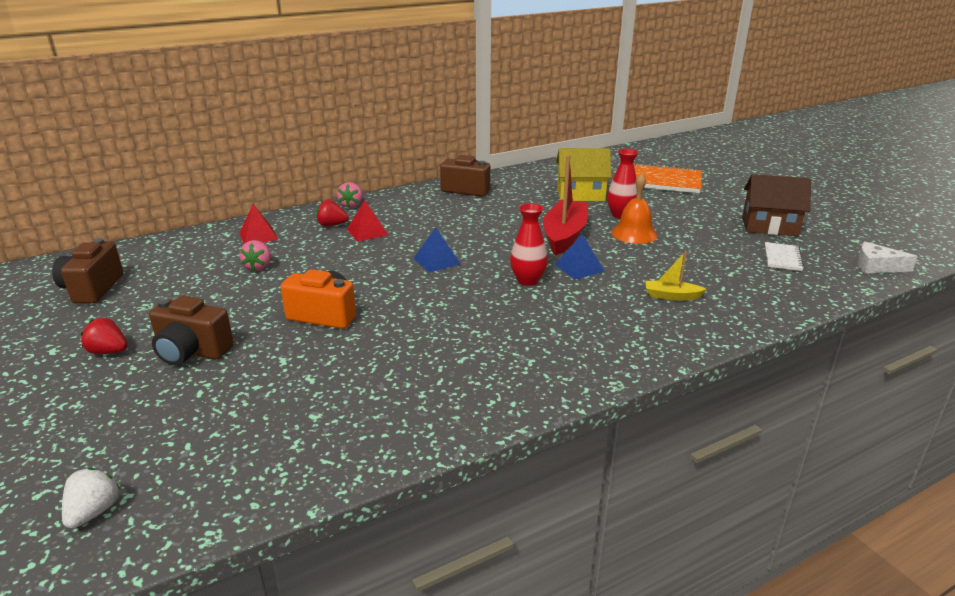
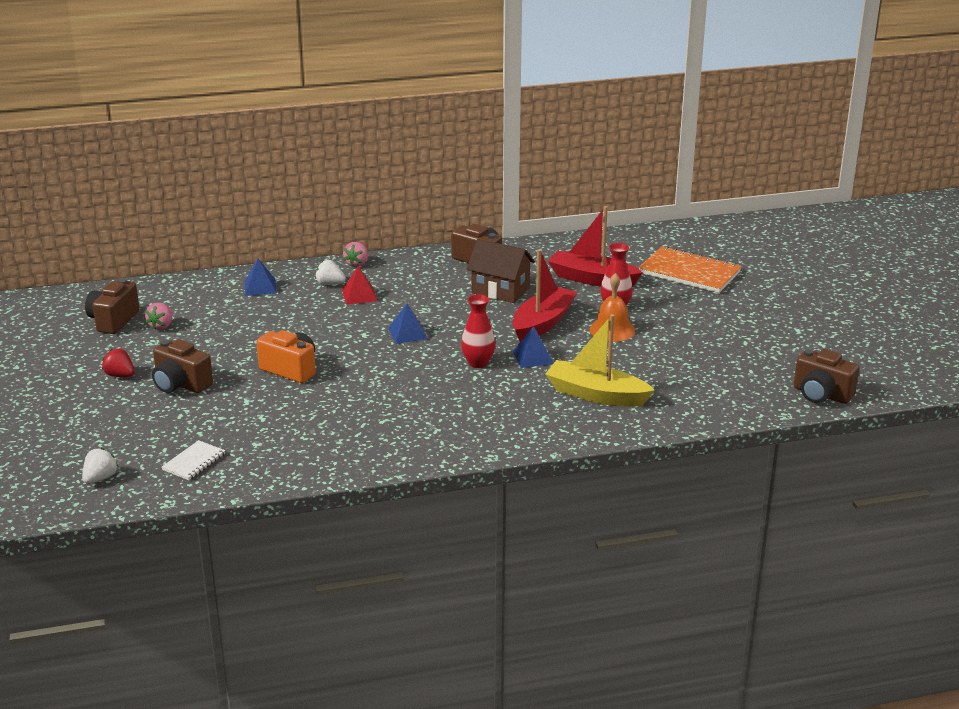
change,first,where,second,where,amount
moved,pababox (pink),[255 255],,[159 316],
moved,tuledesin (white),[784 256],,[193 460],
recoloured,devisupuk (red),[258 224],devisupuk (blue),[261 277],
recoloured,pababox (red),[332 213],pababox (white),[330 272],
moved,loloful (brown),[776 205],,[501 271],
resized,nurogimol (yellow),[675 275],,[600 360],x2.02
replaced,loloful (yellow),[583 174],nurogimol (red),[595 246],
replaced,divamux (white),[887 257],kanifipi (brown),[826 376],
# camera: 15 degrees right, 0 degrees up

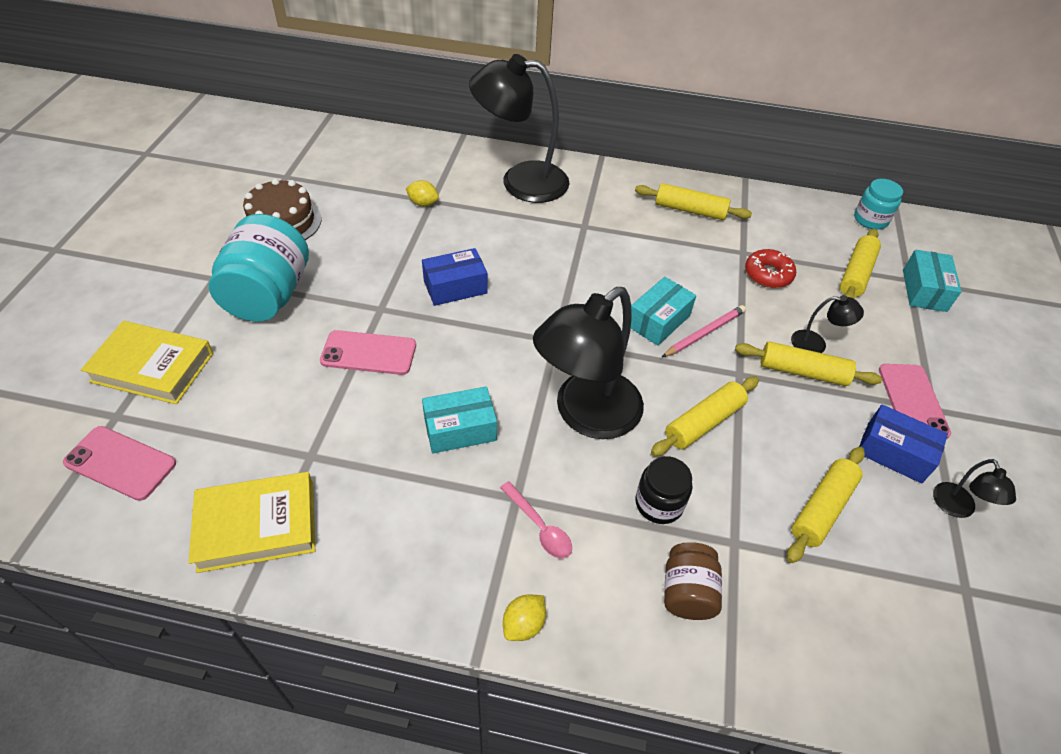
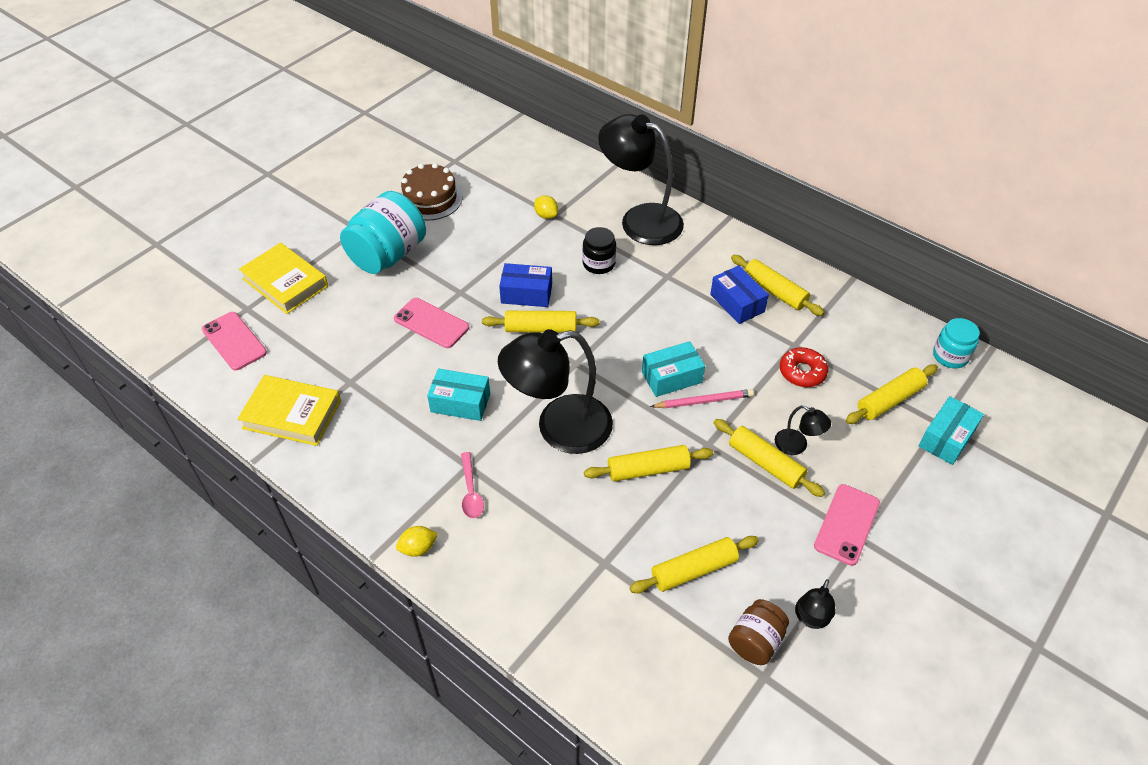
change,first,where,second,where,amount
added,,,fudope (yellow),[540 322],
moved,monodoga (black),[663 490],,[599 250],
moved,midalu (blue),[903 443],,[739 294],
moved,monodoga (brown),[693 581],,[758 632],
# camera: 30 degrees right, 0 degrees up

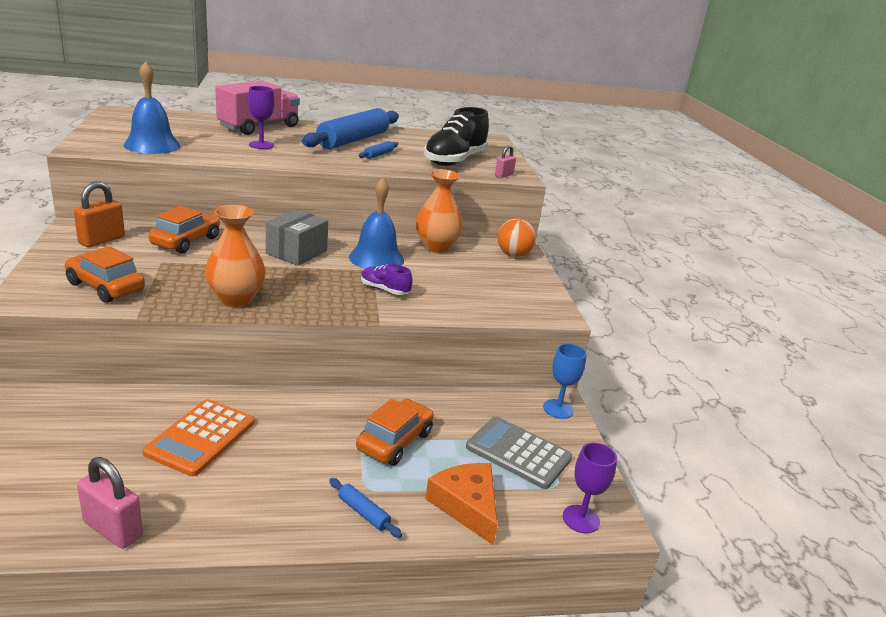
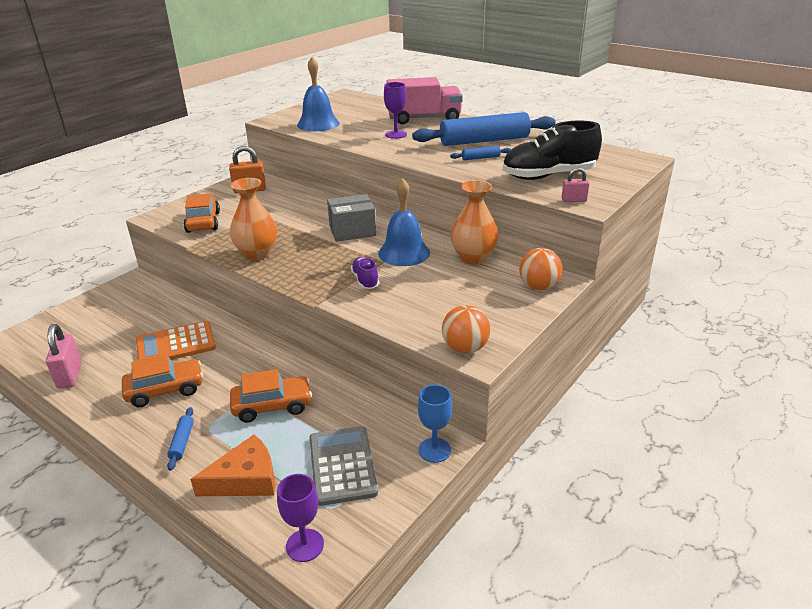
change,first,where,second,where,amount
moved,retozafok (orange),[184 230],,[162 380],
turned,divamux (orange),[461 504],,[232 465],45 degrees clockwise
added,,,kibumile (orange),[466 329],
# camera: 50 degrees right, 5 degrees up

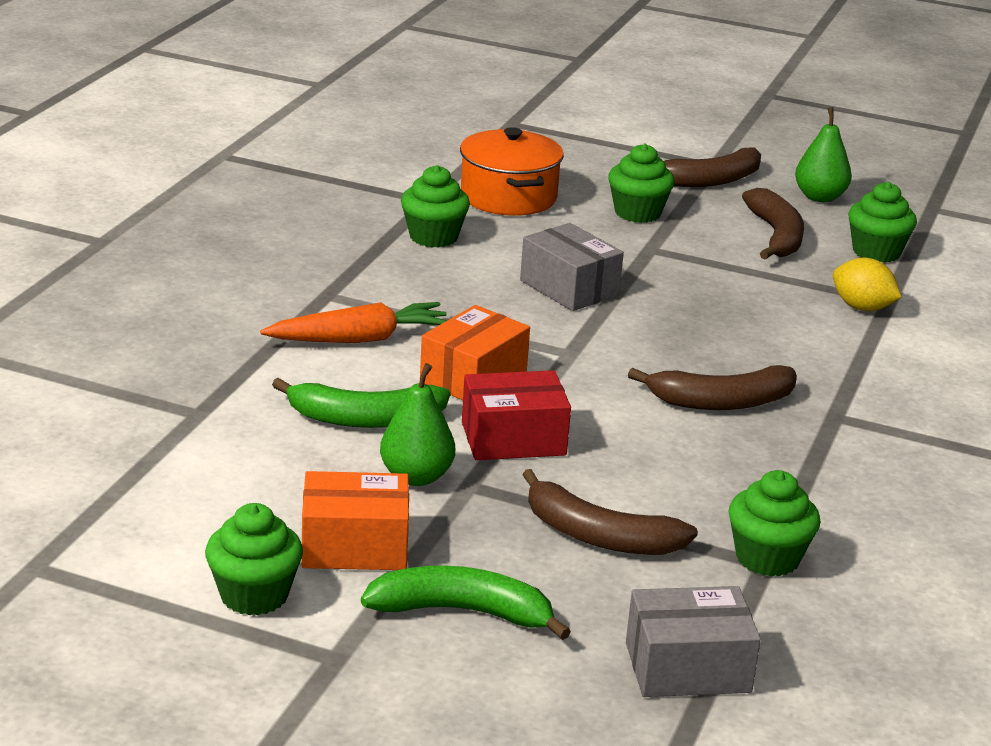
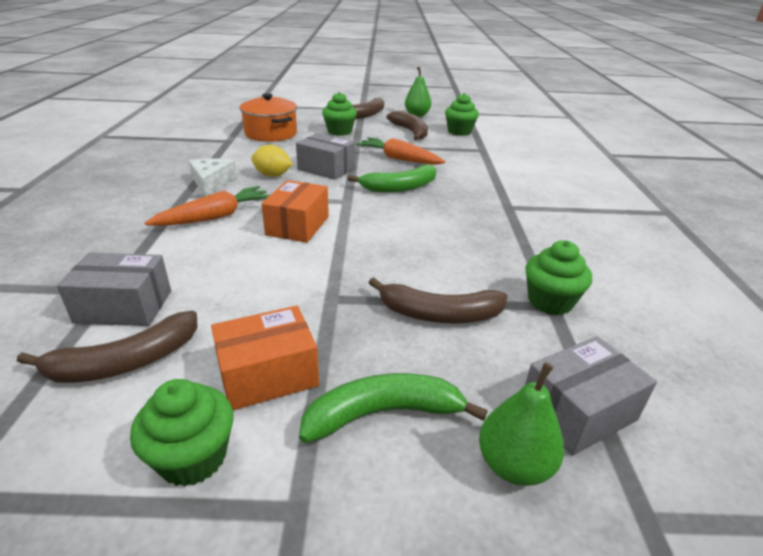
change,first,where,second,where,amount
moved,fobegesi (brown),[712 387],,[107 347],
added,,,midalu (grey),[114 289],
added,,,divamux (white),[212 177],
moved,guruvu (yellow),[867 284],,[272 161],
moved,fobegesi (green),[361 403],,[392 178],
added,,,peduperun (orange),[401 151],
moved,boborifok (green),[417 424],,[521 424],
removed,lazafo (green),[435 206],,,
removed,midalu (red),[516 415],,,
# camera: 20 degrees left, 5 degrees up

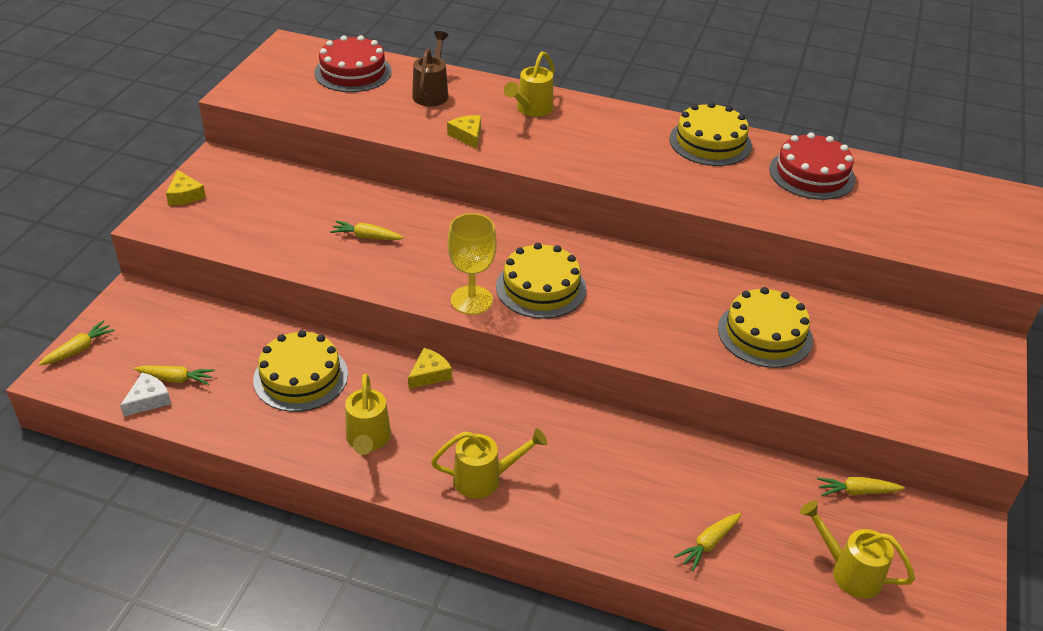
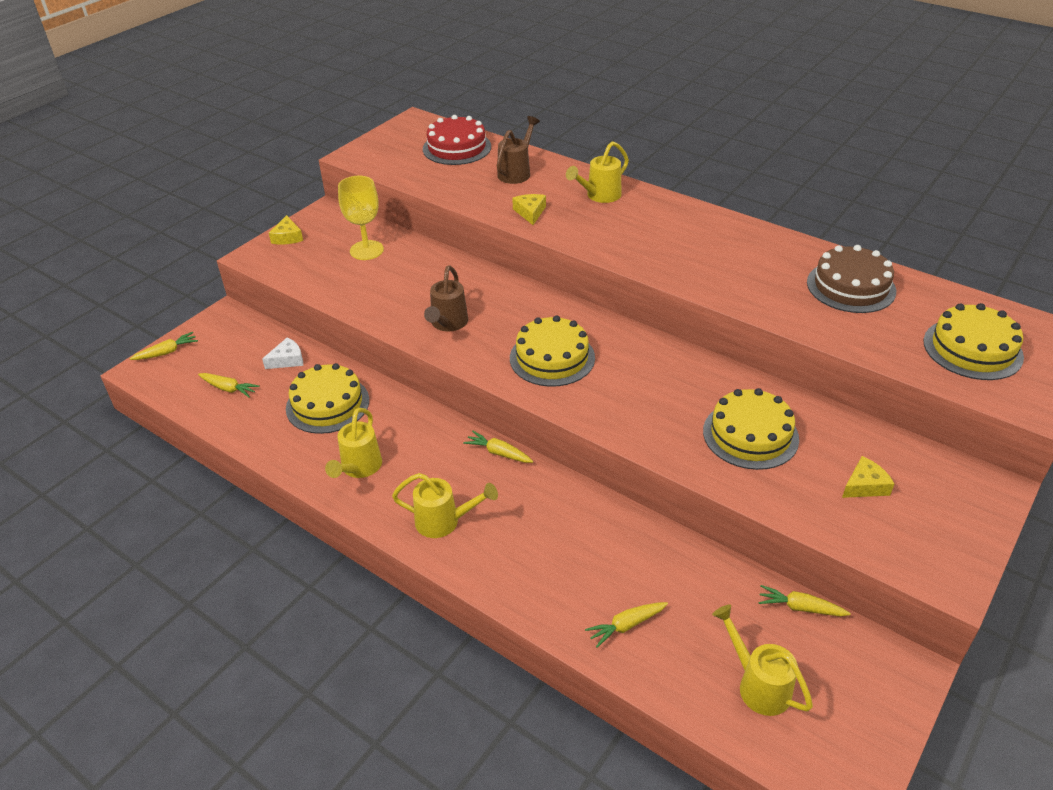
change,first,where,second,where,amount
moved,divamux (white),[145 395],,[282 353],
moved,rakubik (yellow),[472 264],,[361 218],
added,,,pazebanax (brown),[446 298],
moved,peduperun (yellow),[367 230],,[498 447],
recoloured,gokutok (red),[812 166],gokutok (brown),[851 279],
moved,divamux (yellow),[430 368],,[868 477],
moved,gokutok (yellow),[710 134],,[973 341],
# camera: 20 degrees right, 0 degrees up

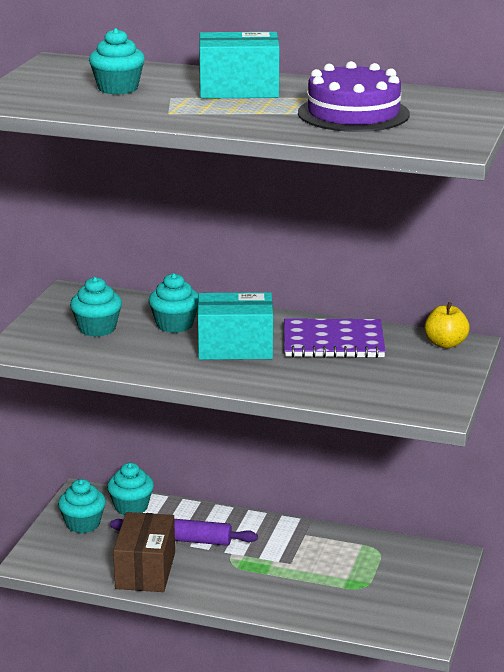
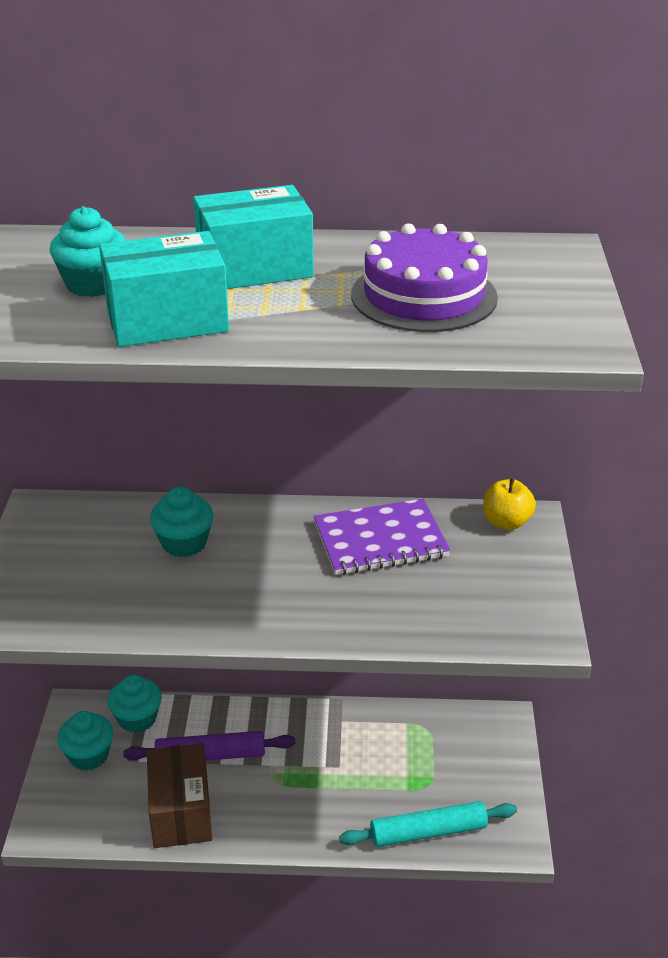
change,first,where,second,where,amount
moved,midalu (turquoise),[235 326],,[164 289],
added,,,fudope (turquoise),[428 824],
removed,lazafo (turquoise),[96 307],,,
# camera: 15 degrees left, 10 degrees up

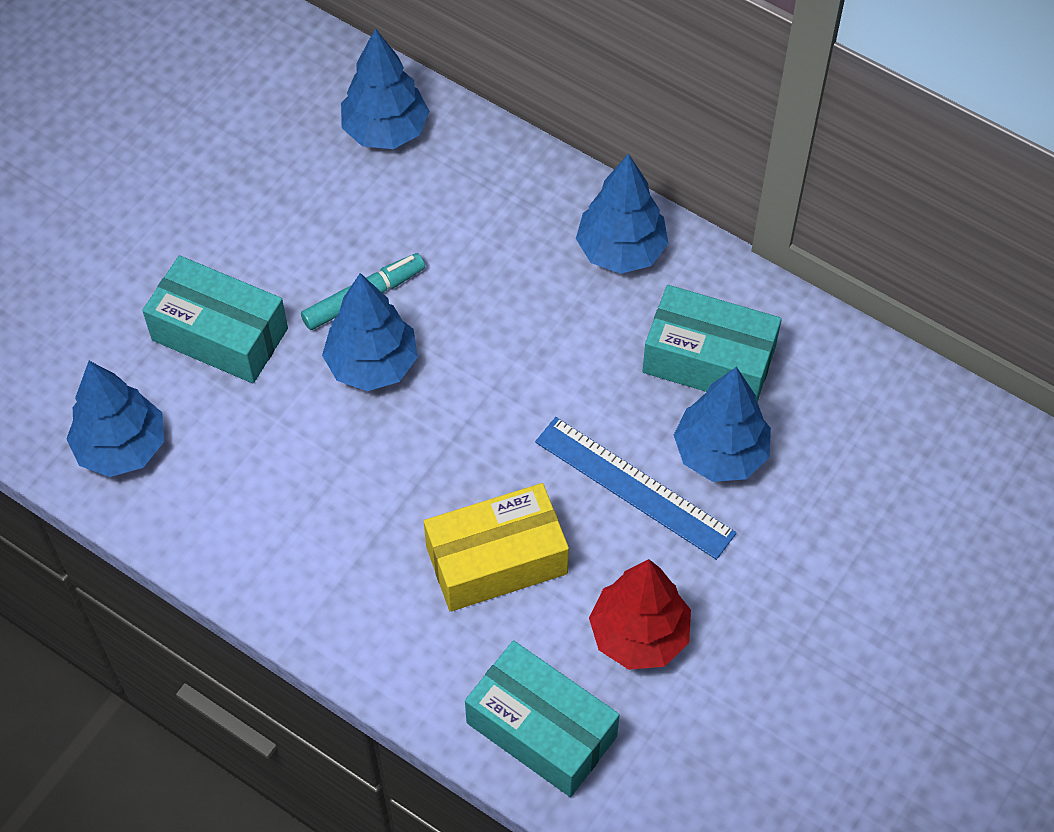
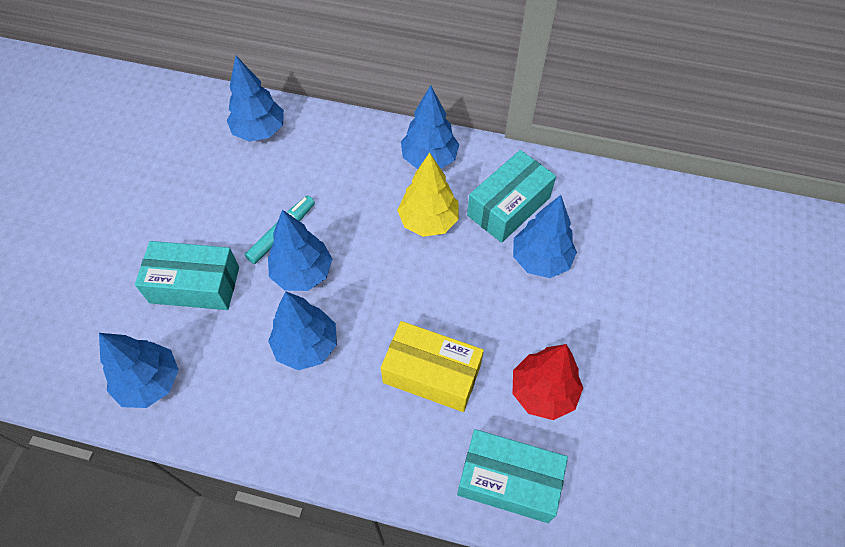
change,first,where,second,where,amount
added,,,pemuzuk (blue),[302 330],
turned,midalu (yellow),[496 547],,[432 366],60 degrees clockwise
added,,,pemuzuk (yellow),[428 195],
turned,midalu (turquoise),[712 343],,[511 196],45 degrees counterclockwise
removed,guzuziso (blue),[635 488],,,
# camera: 20 degrees left, 0 degrees up

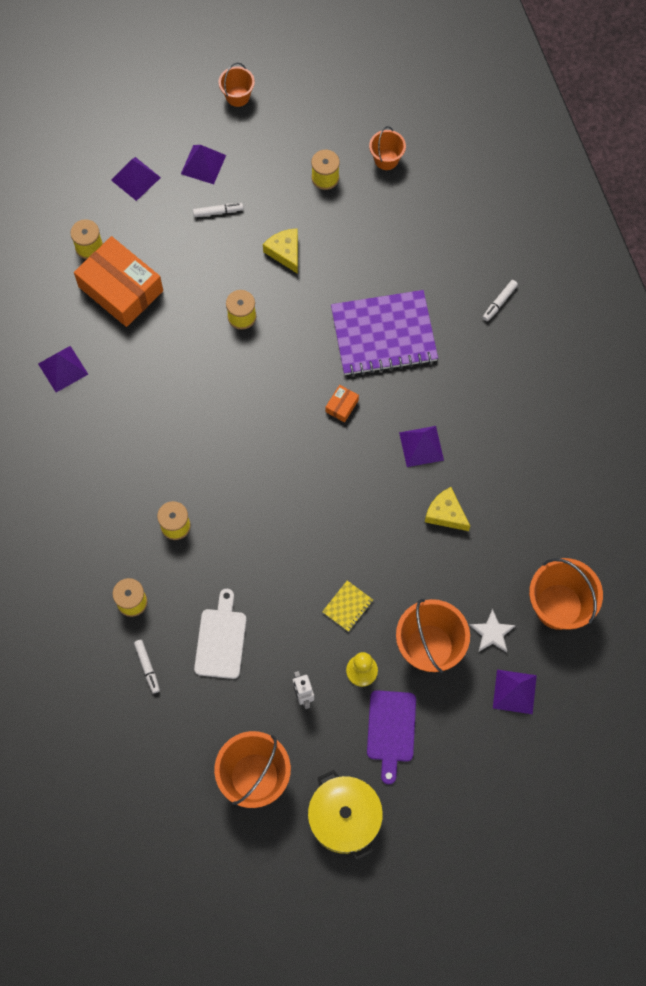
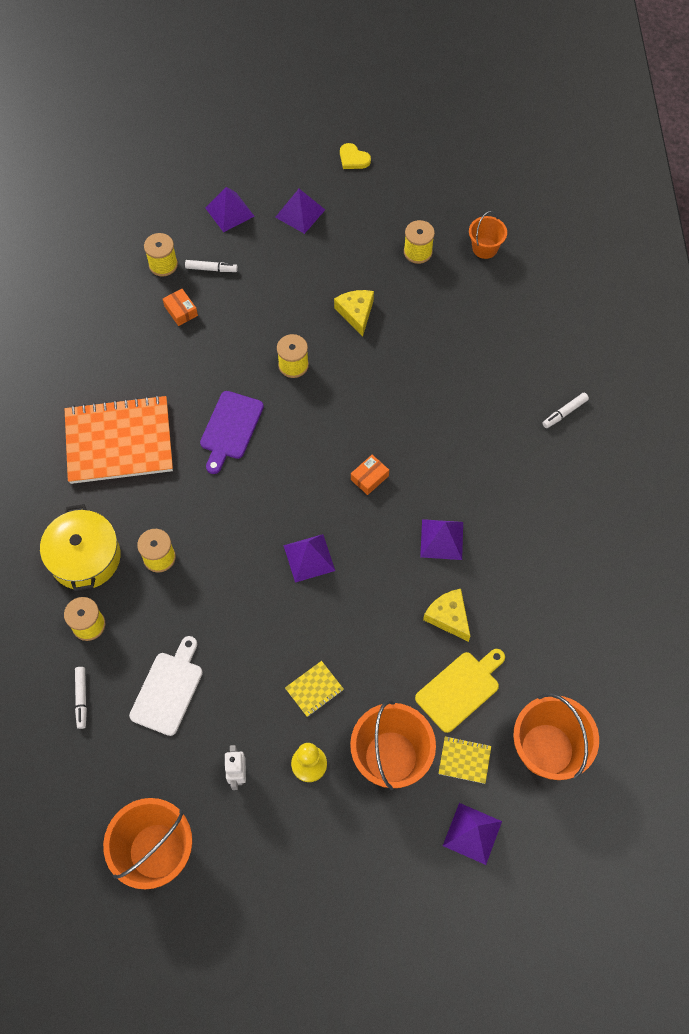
change,first,where,second,where,amount
moved,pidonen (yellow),[345 815],,[80 548],
added,,,tuledesin (orange),[119 439],
resized,midalu (orange),[118 281],,[180 307],x0.41
moved,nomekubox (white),[218 210],,[211 266],
moved,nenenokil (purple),[391 737],,[232 432],
moved,devisupuk (purple),[63 369],,[309 558],
replaced,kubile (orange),[237 85],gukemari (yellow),[355 156],
added,,,nenenokil (yellow),[460 691],
replaced,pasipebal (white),[492 630],tuledesin (yellow),[464 760],
removed,tuledesin (purple),[384 333],,,
# camera: 15 degrees right, 5 degrees down

